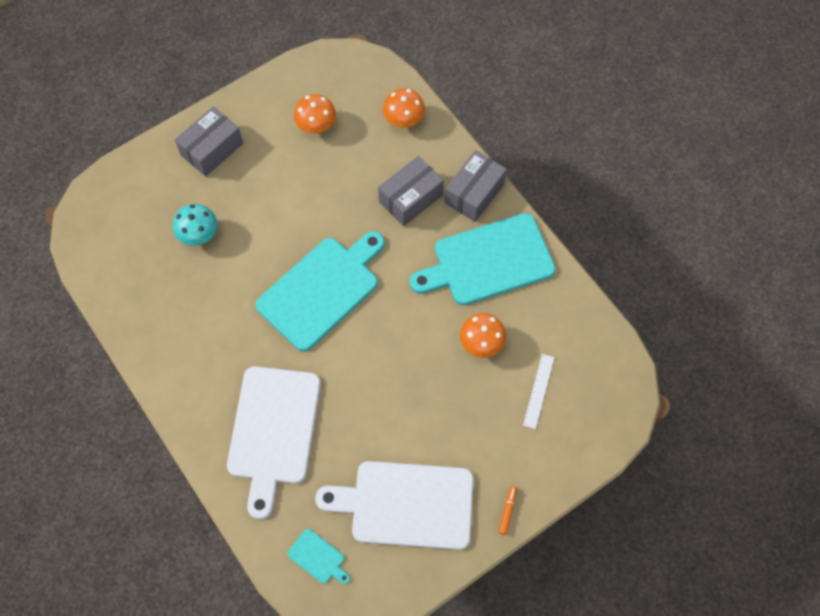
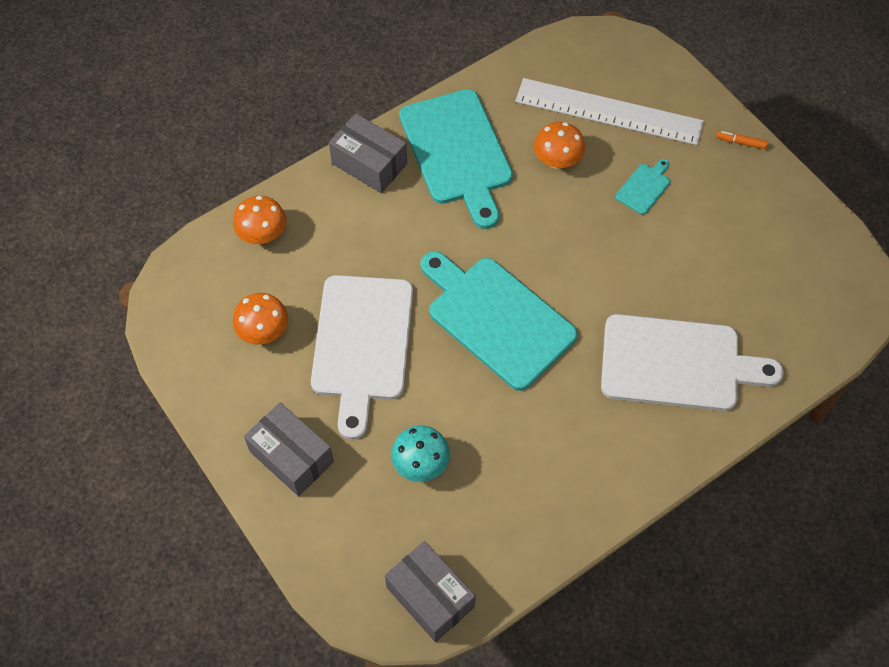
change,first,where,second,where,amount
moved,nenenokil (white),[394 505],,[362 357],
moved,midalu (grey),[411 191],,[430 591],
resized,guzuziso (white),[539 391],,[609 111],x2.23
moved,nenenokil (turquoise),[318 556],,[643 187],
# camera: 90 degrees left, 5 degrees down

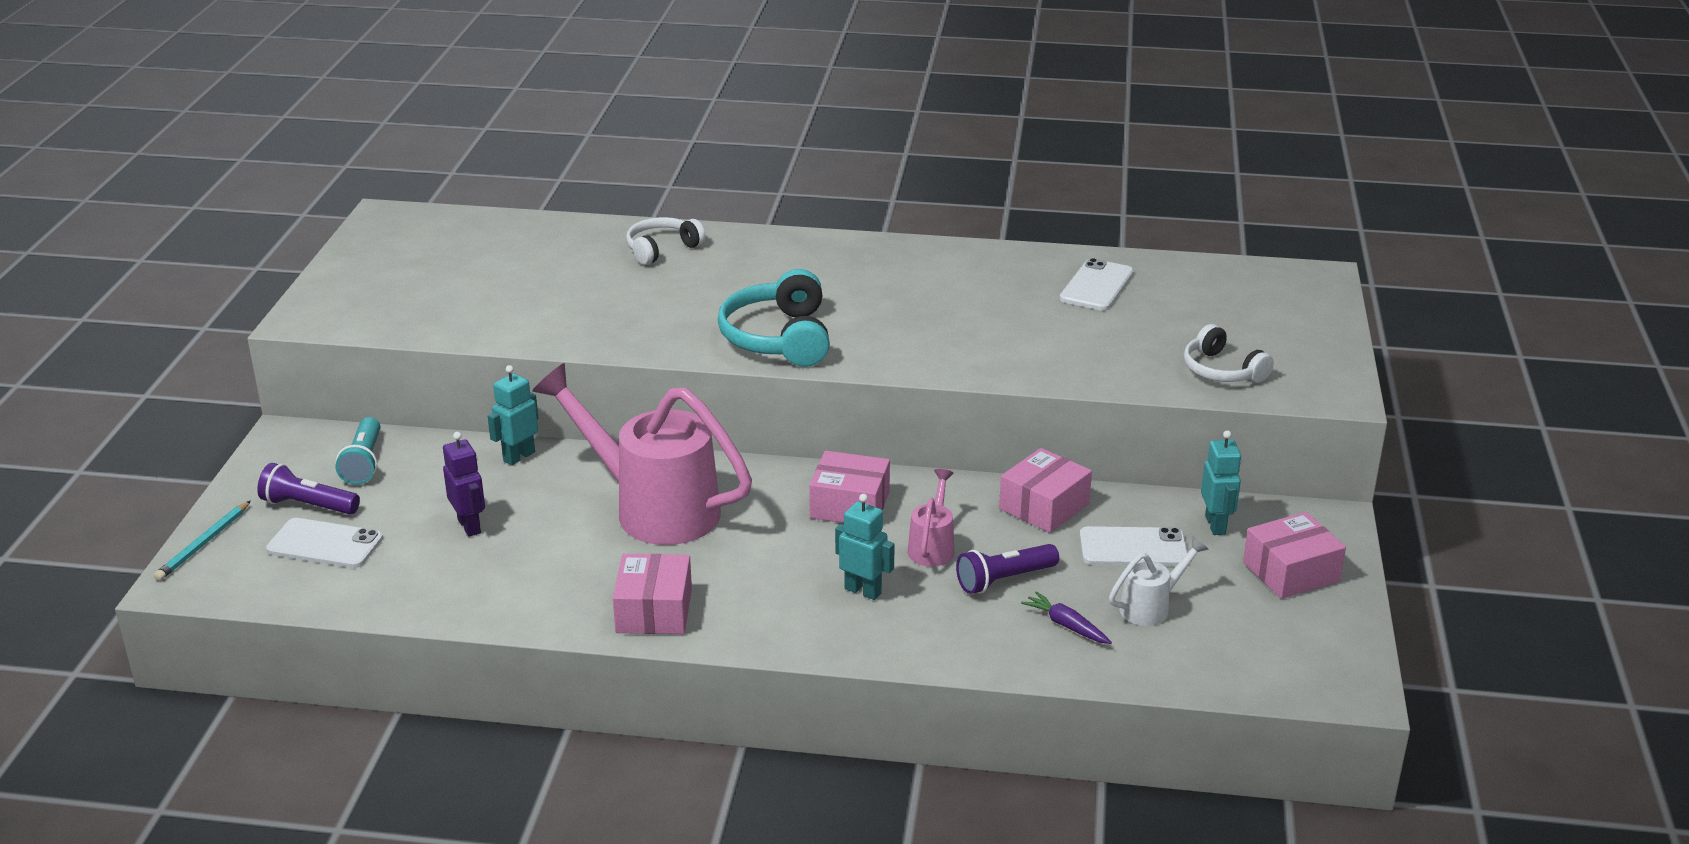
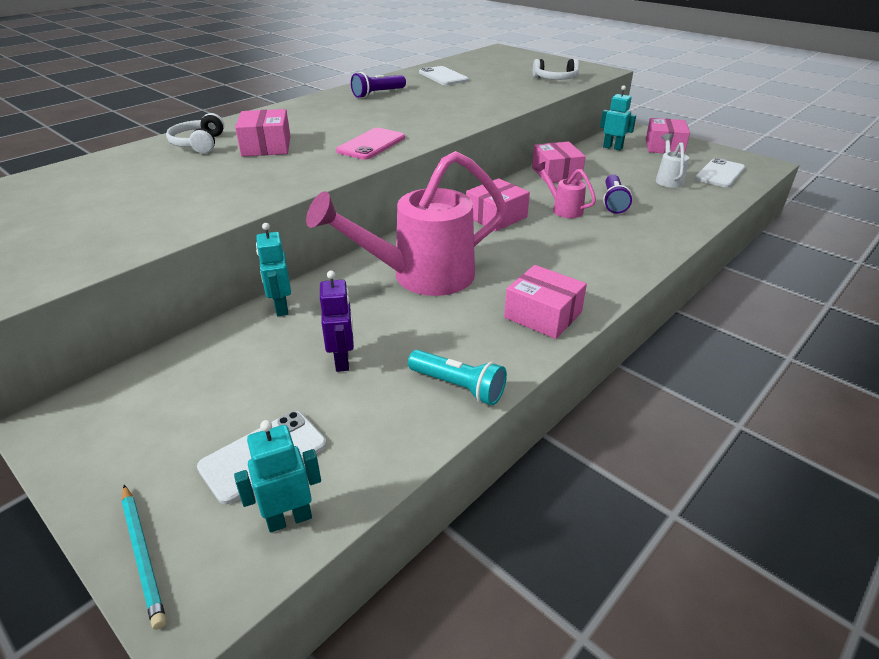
change,first,where,second,where,amount
moved,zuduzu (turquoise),[865 547],,[277 476],
added,,,midalu (pink),[263 132],
turned,zuduzu (purple),[464 484],,[337 321],75 degrees clockwise
replaced,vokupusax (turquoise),[774 318],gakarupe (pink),[370 144],
moved,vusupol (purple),[308 488],,[378 85],
moved,vusupol (turquoise),[358 451],,[457 377],
moved,gakarupe (white),[1134 546],,[720 172],
removed,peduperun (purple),[1066 617],,,
# camera: 55 degrees left, 5 degrees up

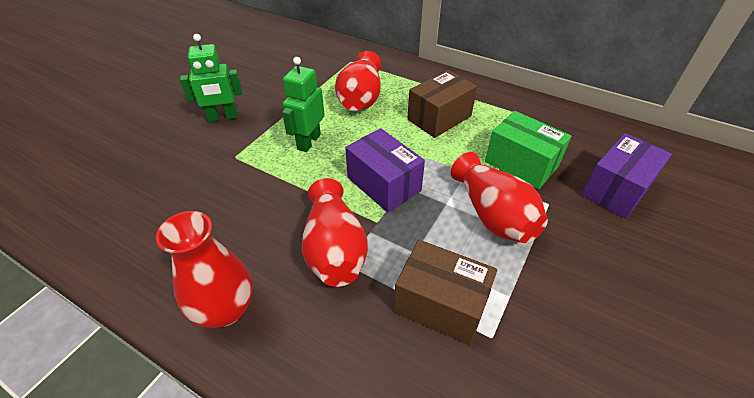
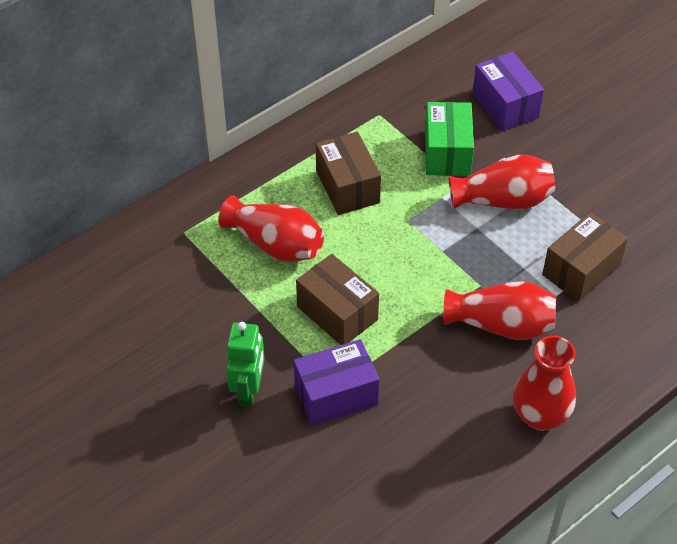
change,first,where,second,where,amount
moved,midalu (purple),[385 170],,[336 382],
replaced,zuduzu (green),[303 104],midalu (brown),[337 299],
turned,midalu (green),[528 150],,[449 139],60 degrees counterclockwise
# camera: 70 degrees left, 5 degrees up

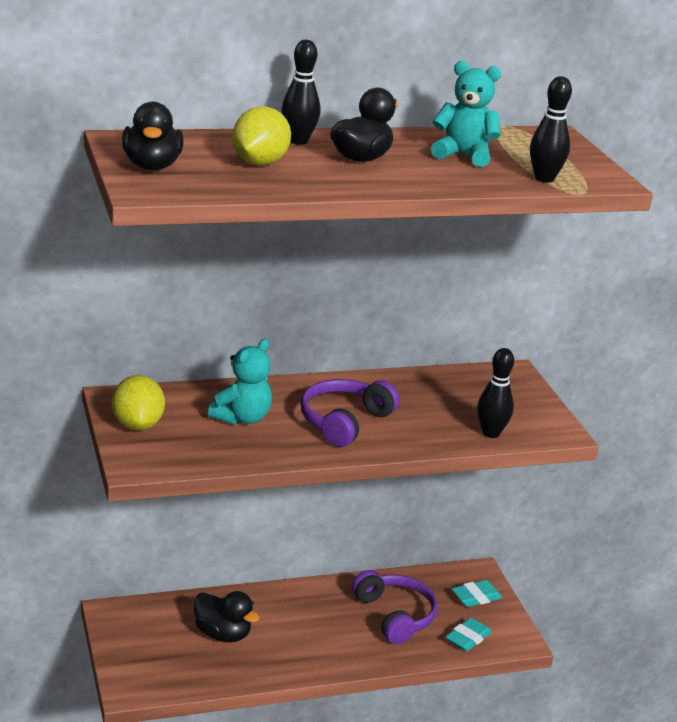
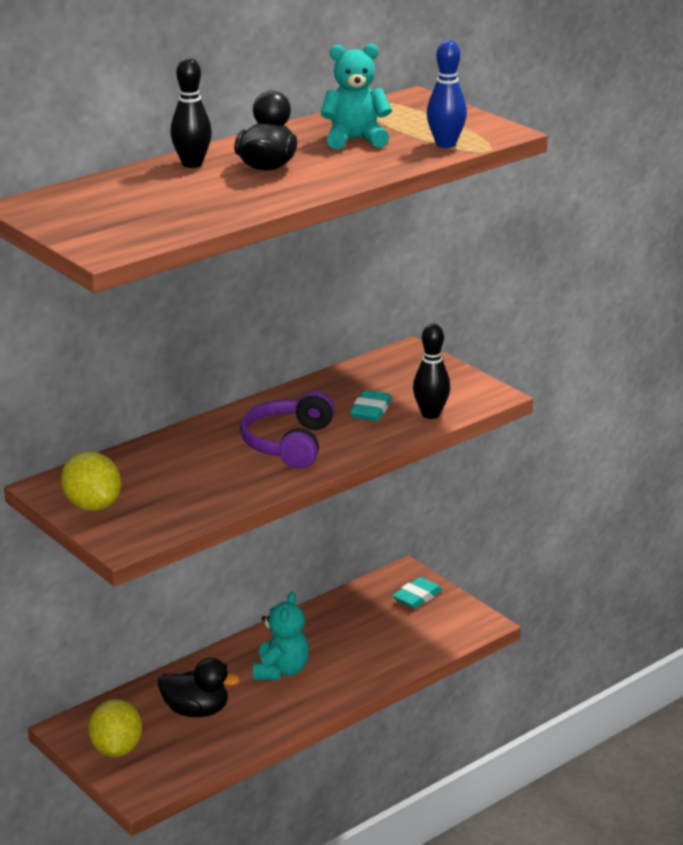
change,first,where,second,where,amount
moved,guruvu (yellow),[261 136],,[115 728],
moved,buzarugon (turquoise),[240 382],,[281 636],
moved,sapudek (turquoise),[468 634],,[371 405],
recoloured,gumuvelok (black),[551 129],gumuvelok (blue),[447 94],
removed,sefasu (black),[153 136],,,
removed,vokupusax (purple),[395 607],,,
# camera: 20 degrees left, 0 degrees up

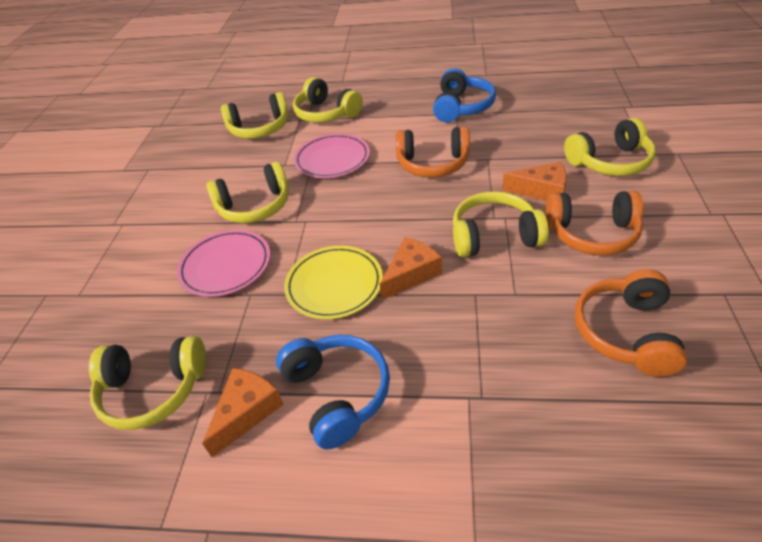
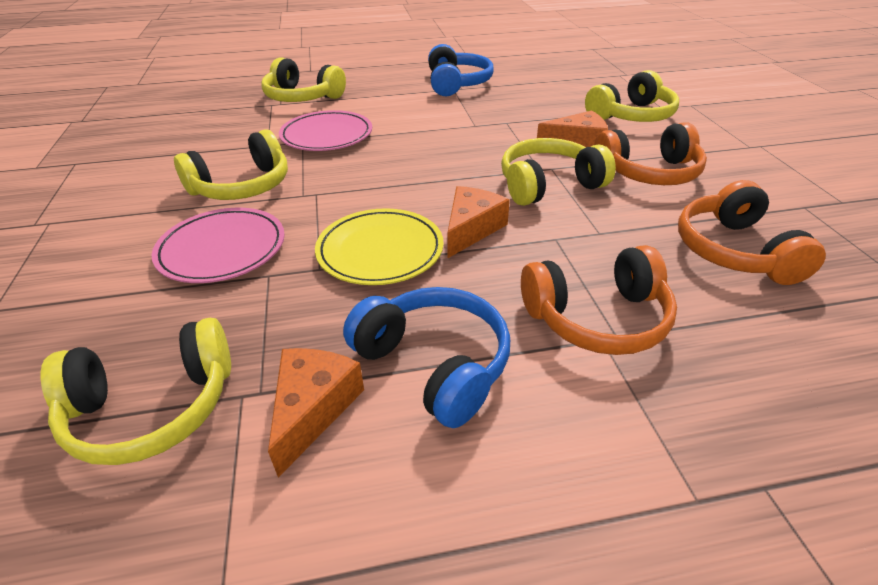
change,first,where,second,where,amount
moved,vokupusax (orange),[433 152],,[599 300],
removed,vokupusax (yellow),[255 115],,,
# camera: 20 degrees left, 5 degrees down

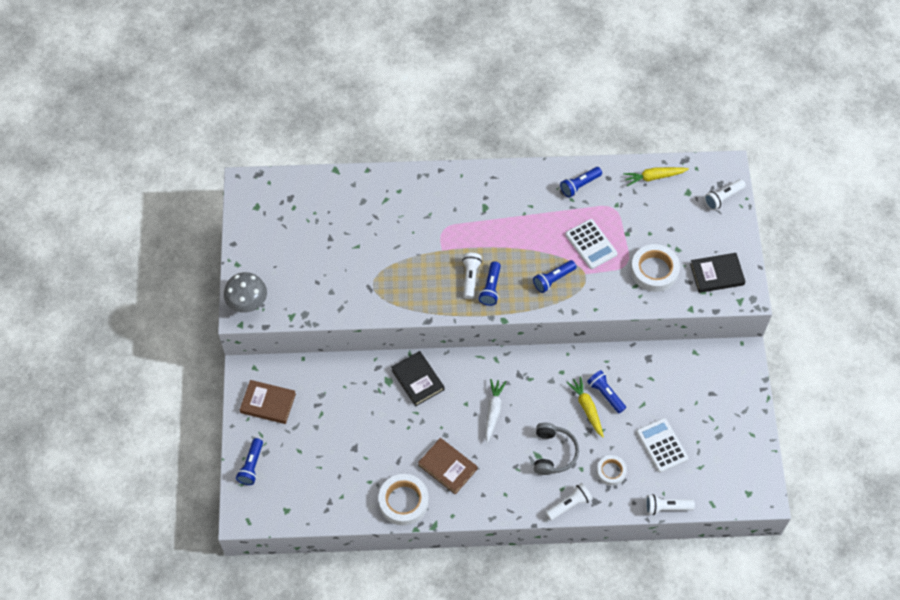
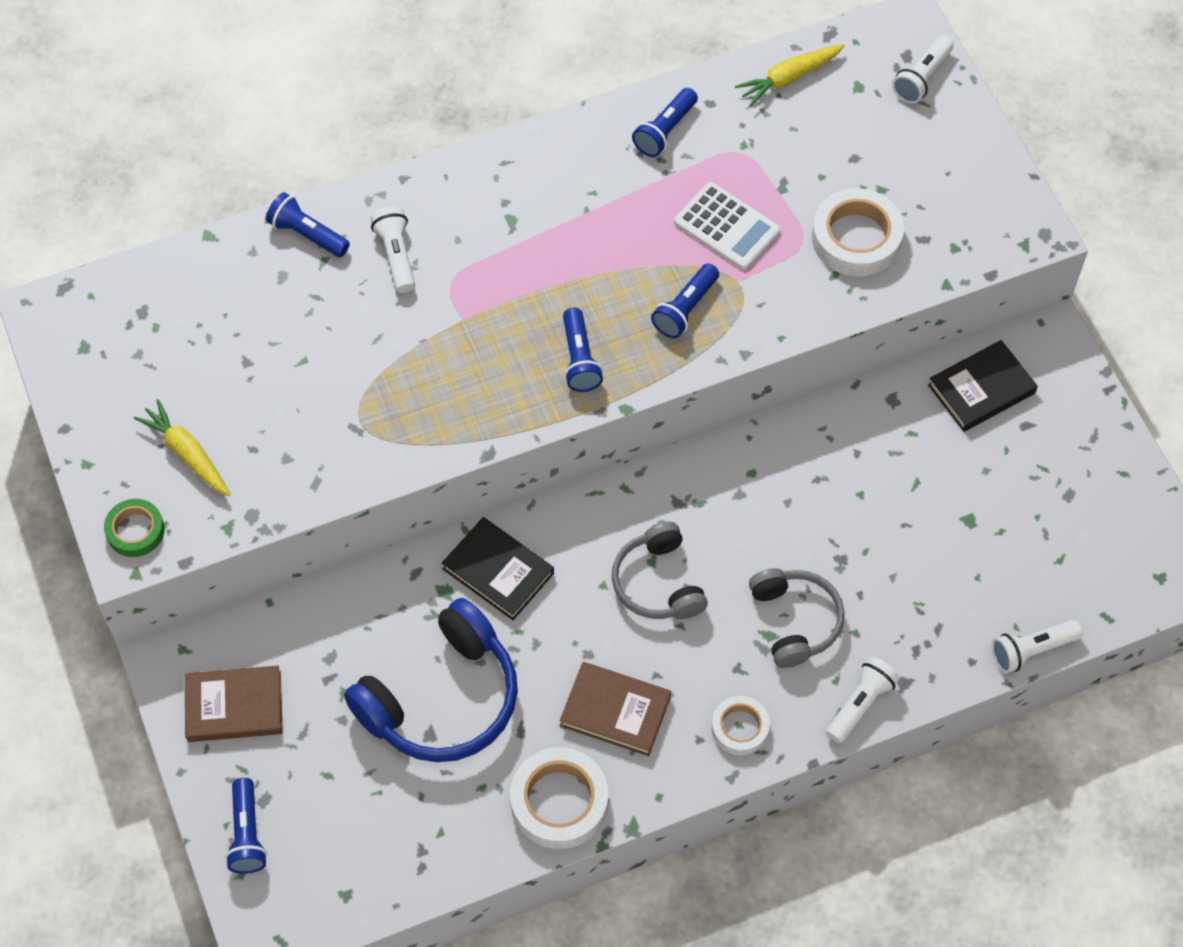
change,first,where,second,where,amount
replaced,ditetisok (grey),[245 292],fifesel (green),[134 528],
moved,peduperun (yellow),[585 407],,[182 447],
moved,vusupol (blue),[606 392],,[308 224],
added,,,vokupusax (blue),[431 680],
moved,vusupol (white),[472 276],,[392 249],
replaced,peduperun (white),[495 411],vokupusax (grey),[660 570],
moved,fifesel (white),[612 470],,[740 725],
moved,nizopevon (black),[718 273],,[983 386],
removed,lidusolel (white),[662 445],,,
# camera: 20 degrees left, 0 degrees up

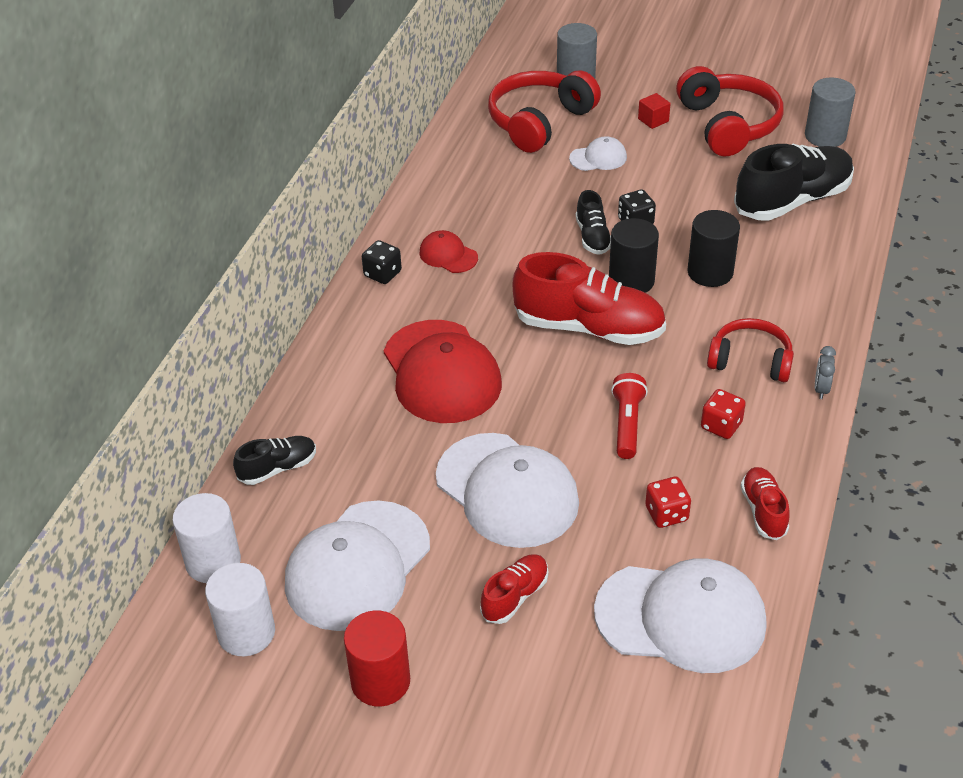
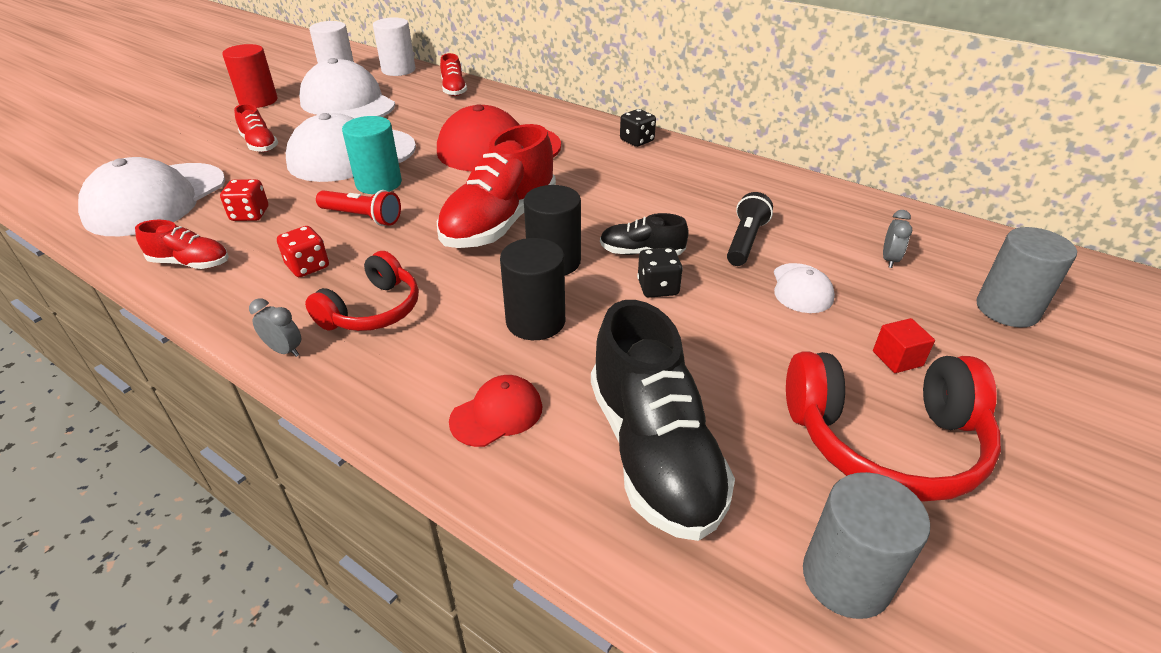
change,first,where,second,where,amount
added,,,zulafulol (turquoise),[372 155],
recoloured,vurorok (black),[274 460],vurorok (red),[453 74],
moved,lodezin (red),[449 251],,[495 411],
added,,,vusupol (black),[750 229],
replaced,vokupusax (red),[544 112],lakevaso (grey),[897 239],
# camera: 105 degrees right, 5 degrees down

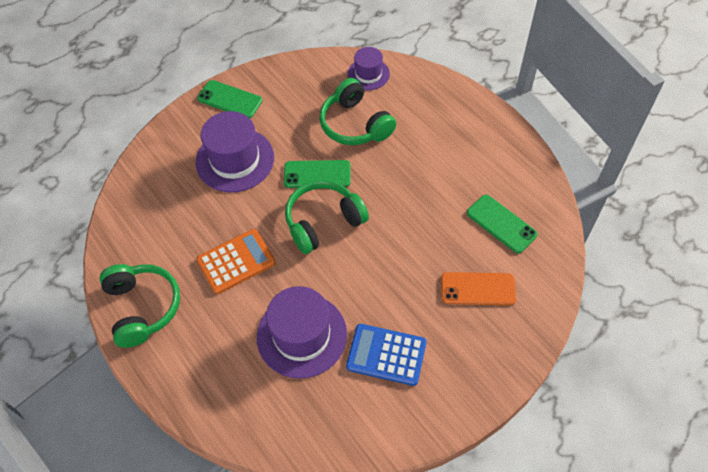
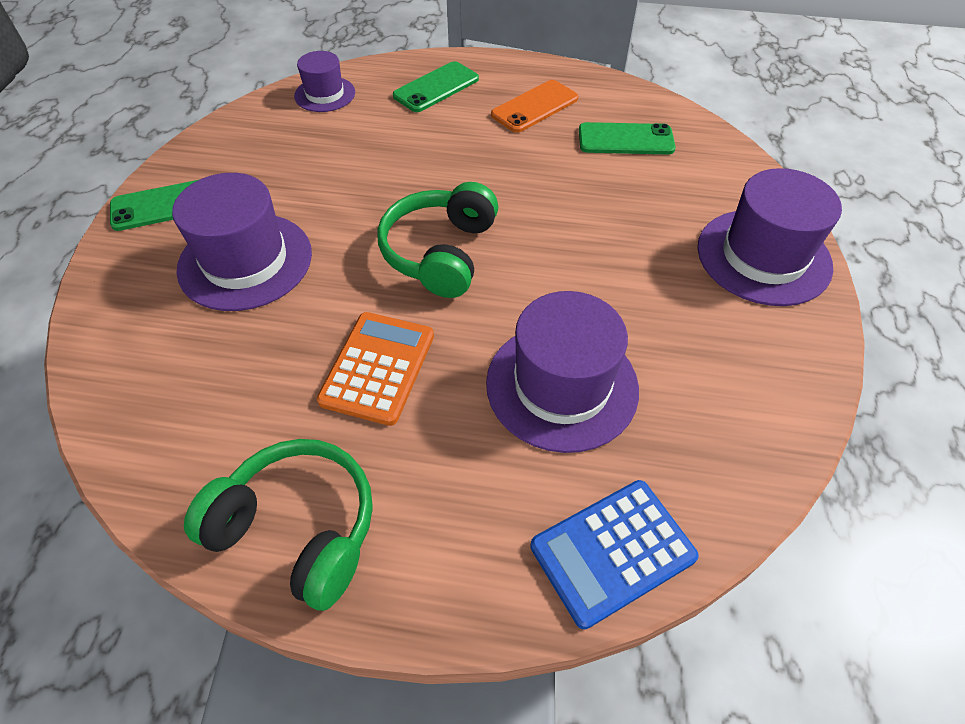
change,first,where,second,where,amount
moved,gakarupe (green),[317 174],,[436 86],
moved,gakarupe (orange),[478 288],,[534 106],
moved,lidusolel (blue),[386 355],,[614 554],
added,,,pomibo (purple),[769 237],
removed,vokupusax (green),[357 111],,,
# camera: 45 degrees left, 5 degrees down

